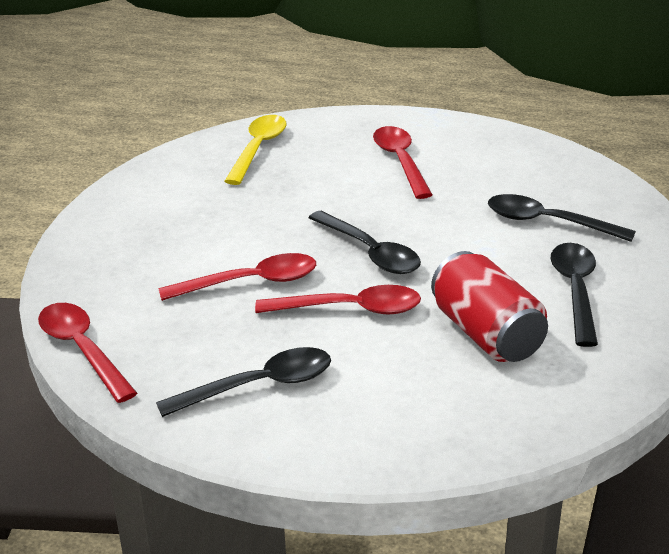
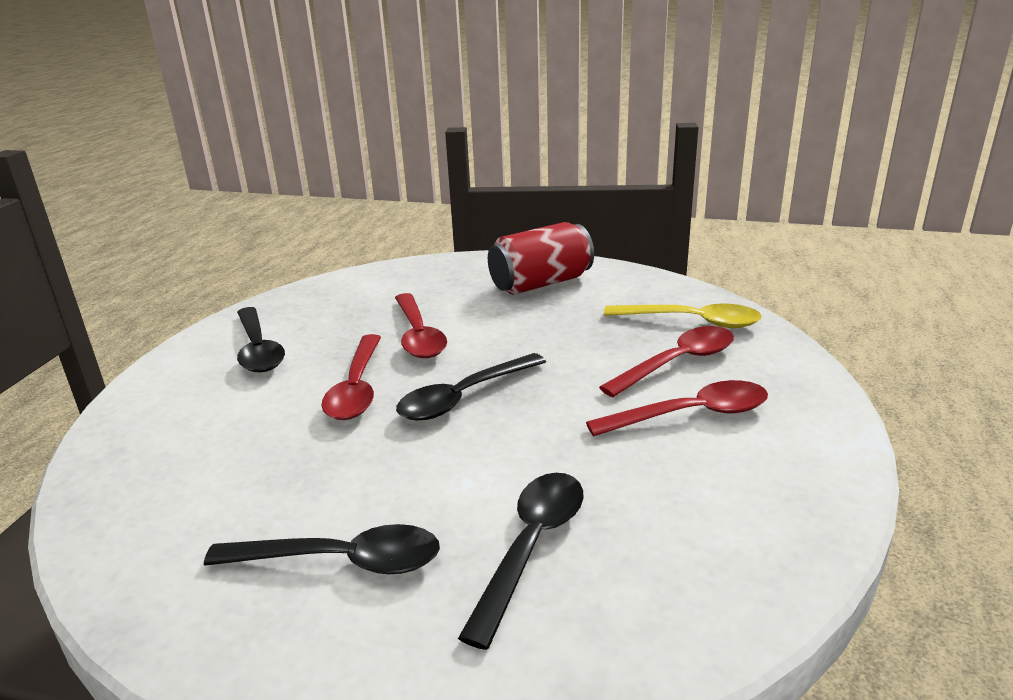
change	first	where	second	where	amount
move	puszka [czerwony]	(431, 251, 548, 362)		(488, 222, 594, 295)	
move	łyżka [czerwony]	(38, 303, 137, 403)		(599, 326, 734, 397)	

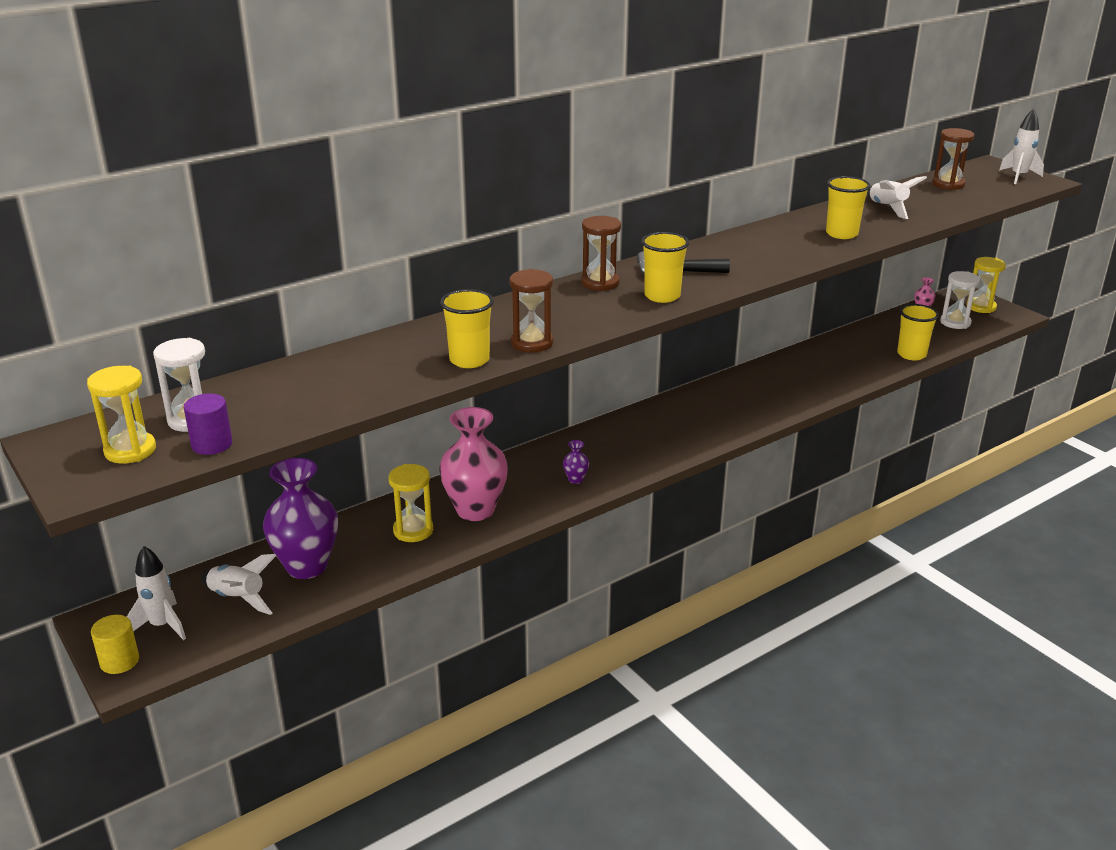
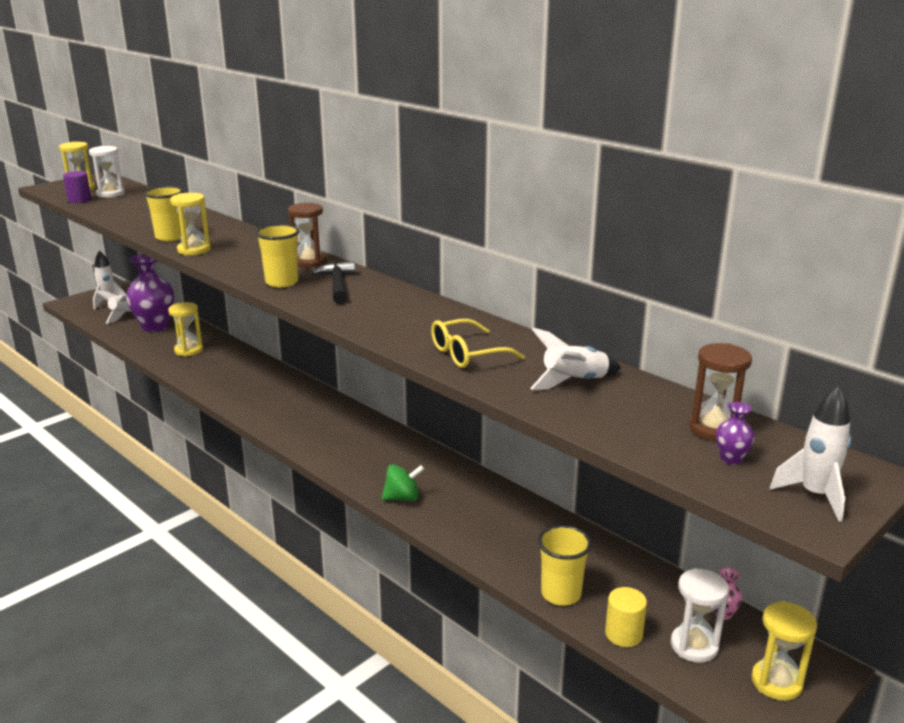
change	first	where	second	where	amount
recolor	klepsydra [brązowy]	(509, 269, 553, 353)	klepsydra [żółty]	(170, 193, 211, 255)	
insert			bączek [zielony]	(382, 464, 424, 502)	
replace	szklanka [żółty]	(826, 176, 871, 239)	okulary [żółty]	(431, 319, 525, 368)	
move	walec [żółty]	(91, 615, 139, 674)		(605, 587, 647, 647)	
move	wazon [fioletowy]	(563, 440, 589, 484)		(716, 402, 755, 465)	
delete	wazon [różowy]	(439, 407, 508, 521)			

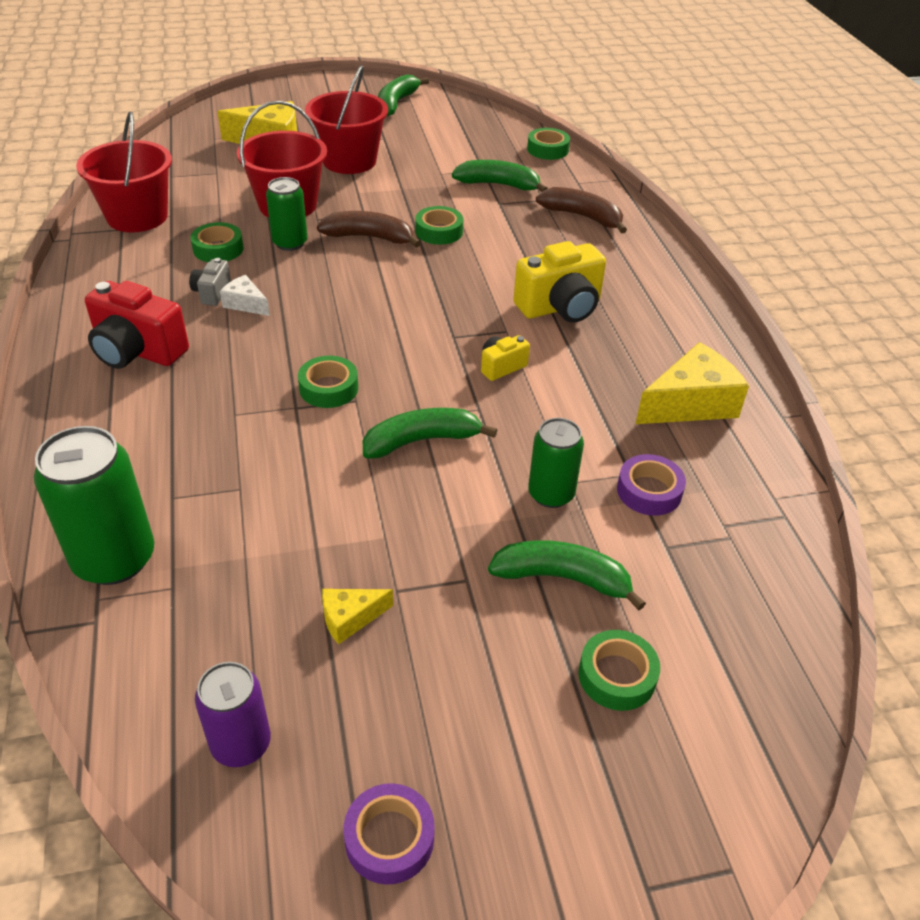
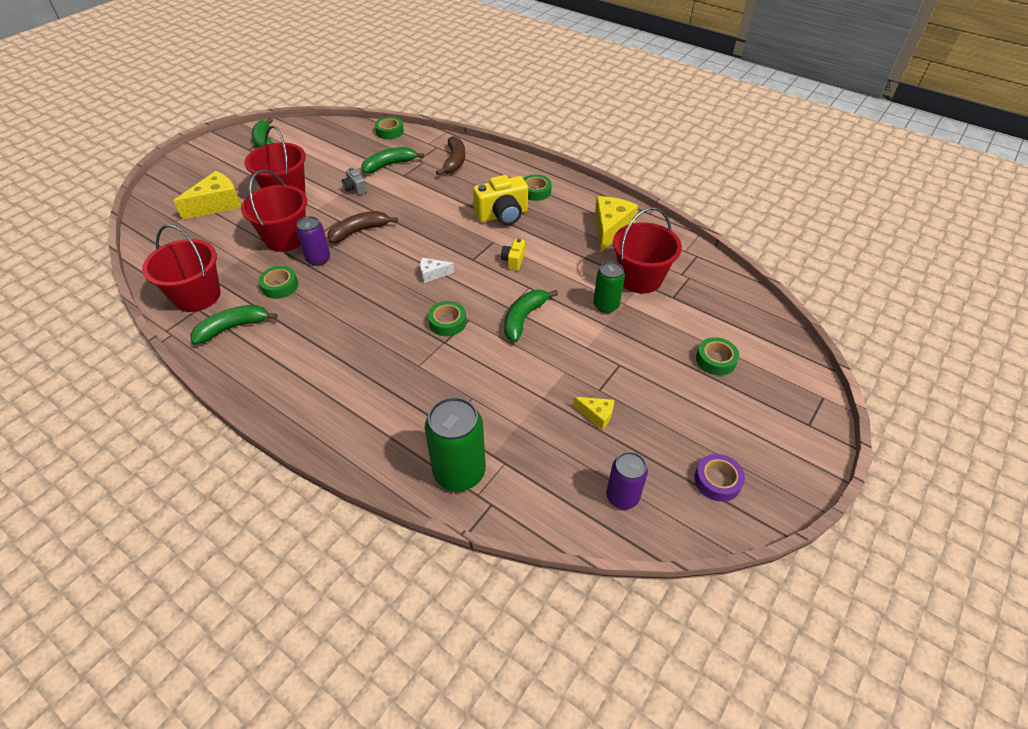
change	first	where	second	where	amount
move	banan [zielony]	(488, 540, 646, 610)		(191, 305, 278, 345)	
recolor	puszka [zielony]	(266, 177, 307, 251)	puszka [fioletowy]	(296, 216, 330, 266)	
move	aparat fotograficzny [szary]	(189, 258, 231, 306)		(342, 168, 367, 195)	
move	ser [biały]	(220, 275, 270, 316)		(420, 258, 454, 283)	
rotate	banan [brązowy]	(536, 187, 627, 234)		(436, 136, 465, 175)	105 degrees clockwise
rotate	aparat fotograficzny [żółty]	(514, 241, 606, 323)		(473, 175, 528, 225)	45 degrees clockwise
move	taśma klejąca [zielony]	(416, 206, 463, 245)		(523, 174, 552, 201)	
rotate	ser [żółty]	(322, 589, 393, 645)		(573, 397, 614, 430)	90 degrees counterclockwise
replace	taśma klejąca [fioletowy]	(617, 454, 686, 516)	wiadro [czerwony]	(613, 207, 682, 293)	
delete	aparat fotograficzny [czerwony]	(85, 281, 189, 369)			

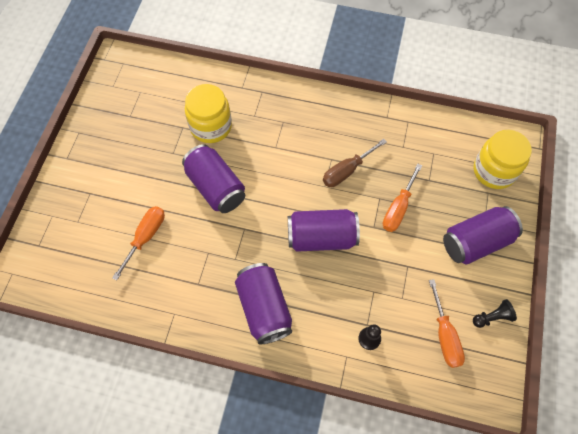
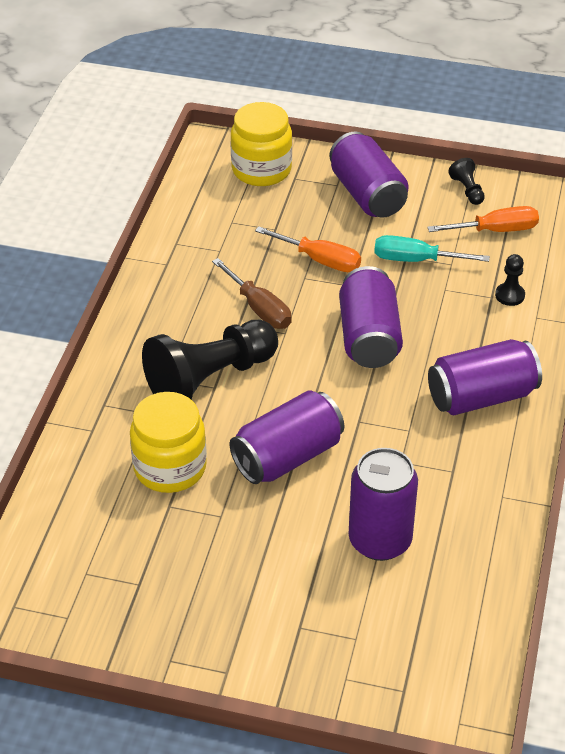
change	first	where	second	where	amount
insert			pionek [czarny]	(142, 320, 278, 399)	
replace	śrubokręt [pomarańczowy]	(112, 206, 165, 281)	puszka [fioletowy]	(349, 448, 418, 561)	
insert			śrubokręt [turkusowy]	(374, 235, 490, 262)	

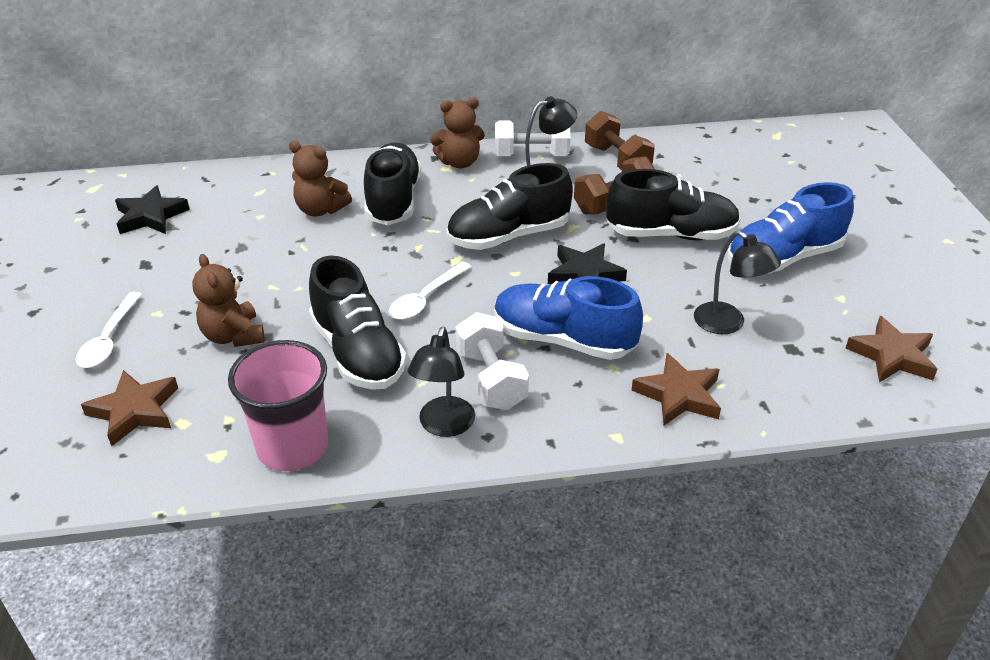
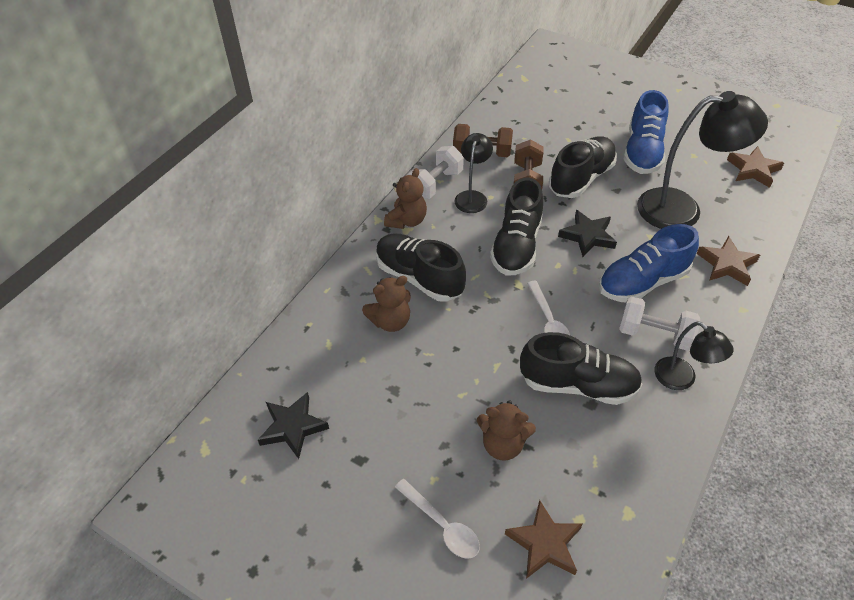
change	first	where	second	where	amount
resize	lampka [czarny]	(694, 231, 781, 334)		(637, 91, 768, 229)	x1.84
delete	szklanka [różowy]	(228, 340, 328, 471)			

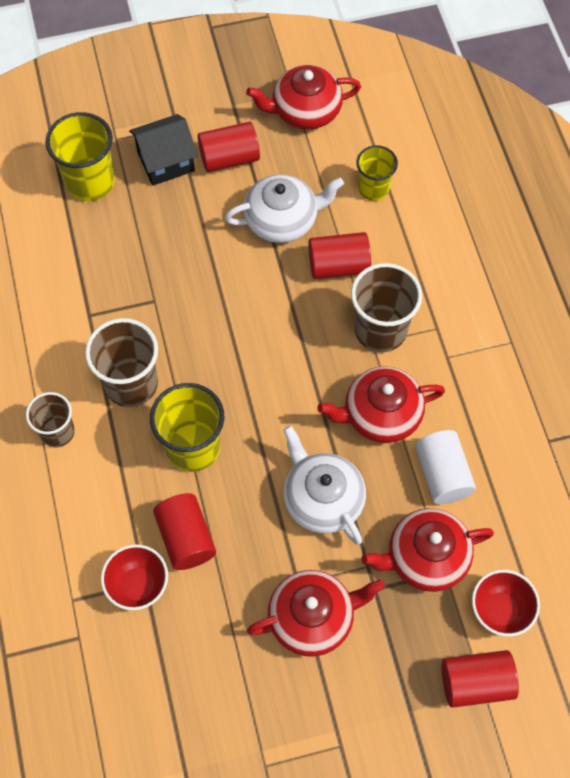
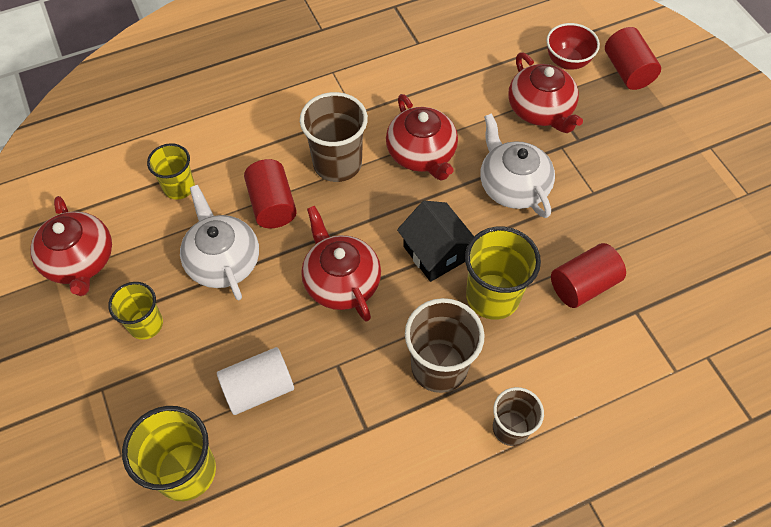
change	first	where	second	where	amount
replace	walec [czerwony]	(198, 122, 260, 172)	szklanka [żółty]	(108, 282, 163, 340)	
move	walec [biały]	(415, 430, 476, 504)		(217, 347, 294, 415)	
move	imbryk [czerwony]	(247, 570, 385, 657)		(301, 206, 381, 322)	
move	domek [czarny]	(129, 114, 198, 186)		(397, 201, 474, 282)	
rotate	imbryk [biały]	(283, 425, 366, 545)		(480, 113, 555, 218)	105 degrees clockwise
delete	miska [czerwony]	(101, 544, 168, 610)			

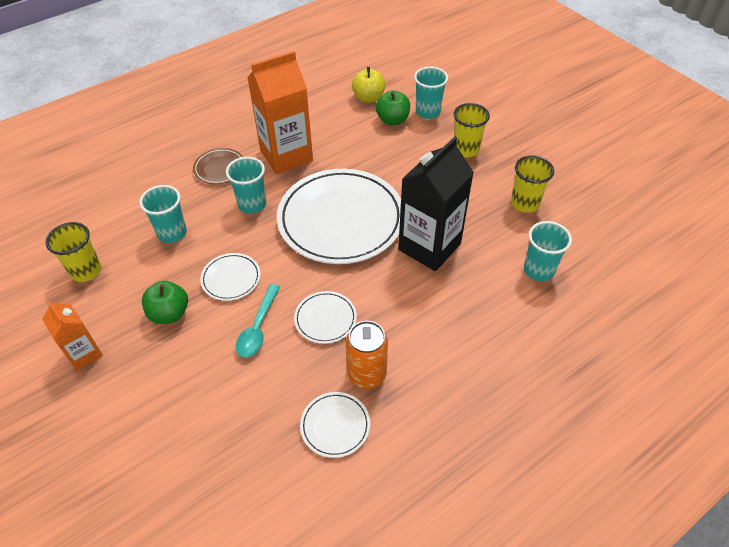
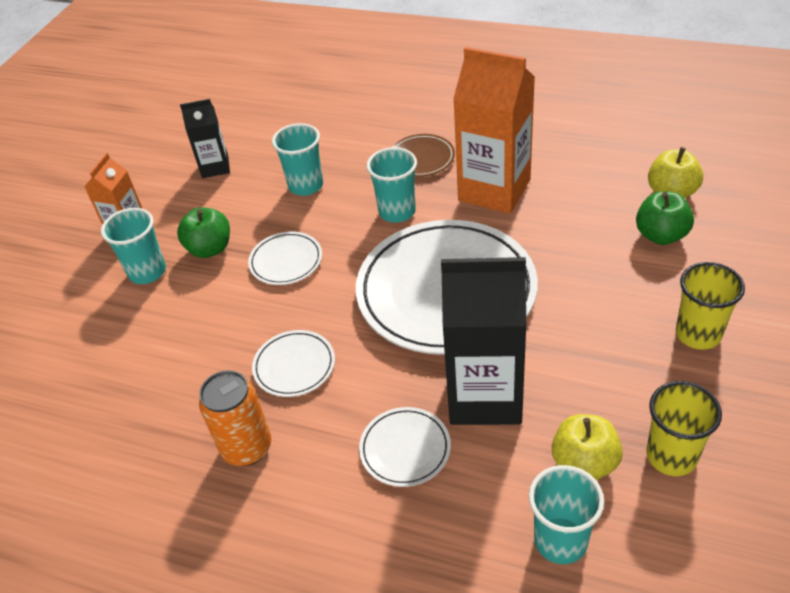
change	first	where	second	where	amount
move	szklanka [turkusowy]	(414, 67, 448, 119)		(101, 208, 166, 284)	
replace	szklanka [żółty]	(45, 222, 101, 282)	karton mleka [czarny]	(180, 99, 230, 178)	
move	talerz [biały]	(300, 392, 370, 458)		(359, 407, 451, 487)	
insert			jabłko [żółty]	(552, 414, 623, 480)	
delete	łyżka [turkusowy]	(236, 284, 280, 358)			

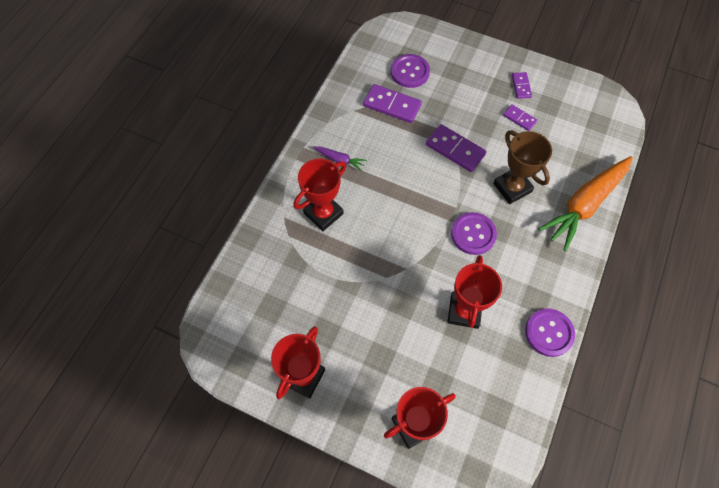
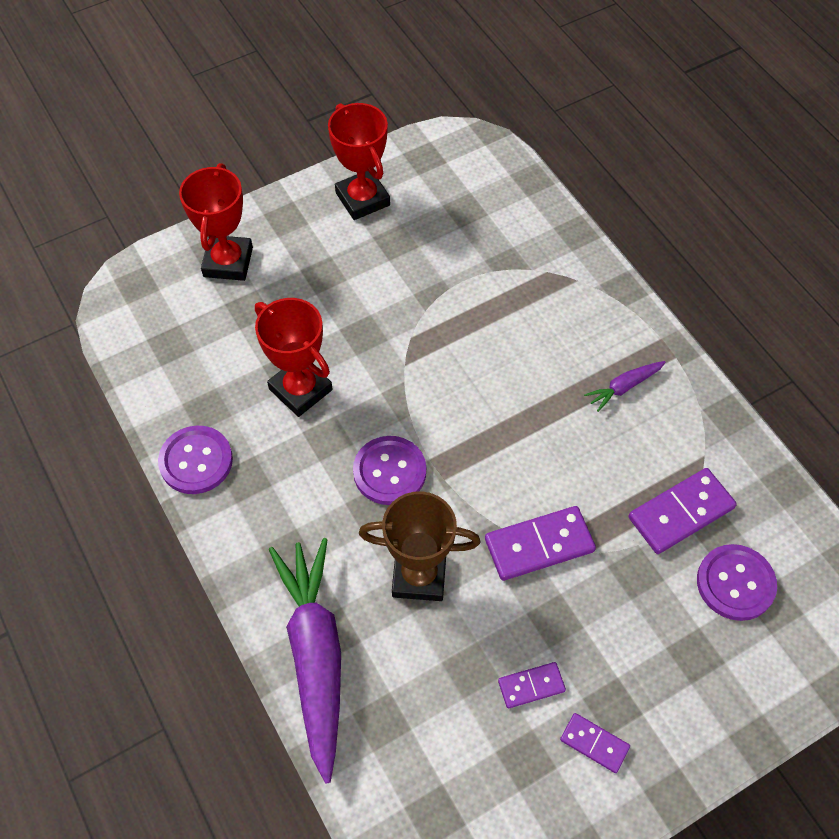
change	first	where	second	where	amount
recolor	marchewka [pomarańczowy]	(538, 156, 633, 251)	marchewka [fioletowy]	(269, 538, 341, 784)	
delete	puchar [czerwony]	(293, 159, 346, 231)			

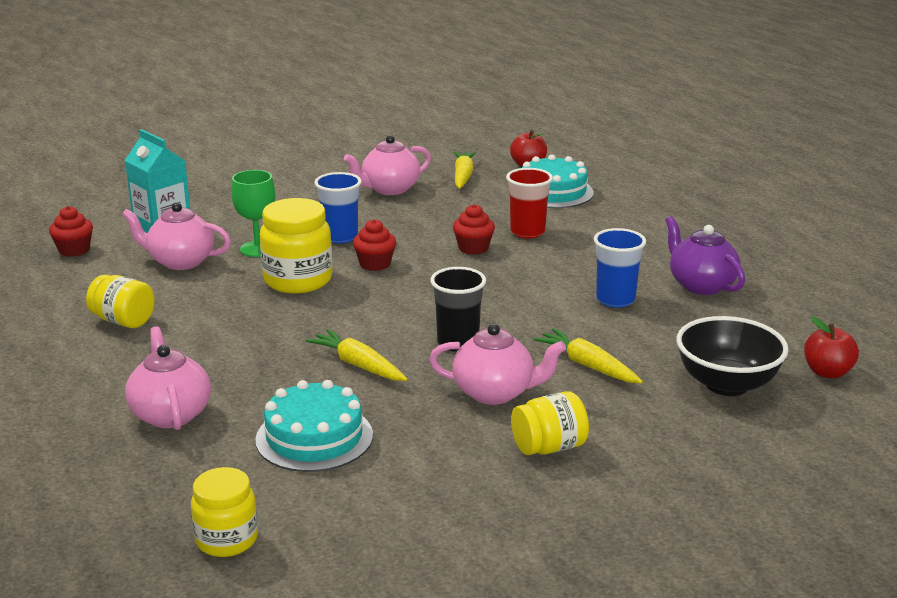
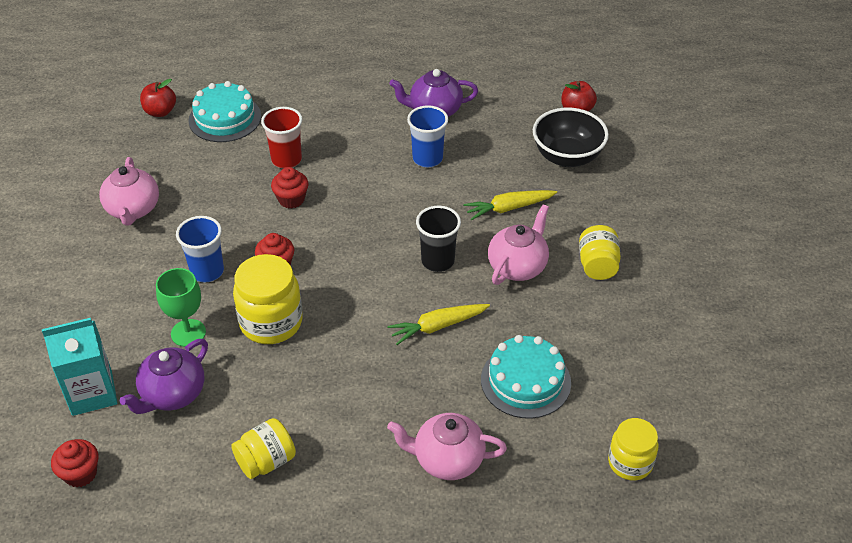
change	first	where	second	where	amount
recolor	imbryk [różowy]	(122, 202, 231, 270)	imbryk [fioletowy]	(120, 339, 208, 414)	
delete	marchewka [żółty]	(454, 151, 476, 189)			

